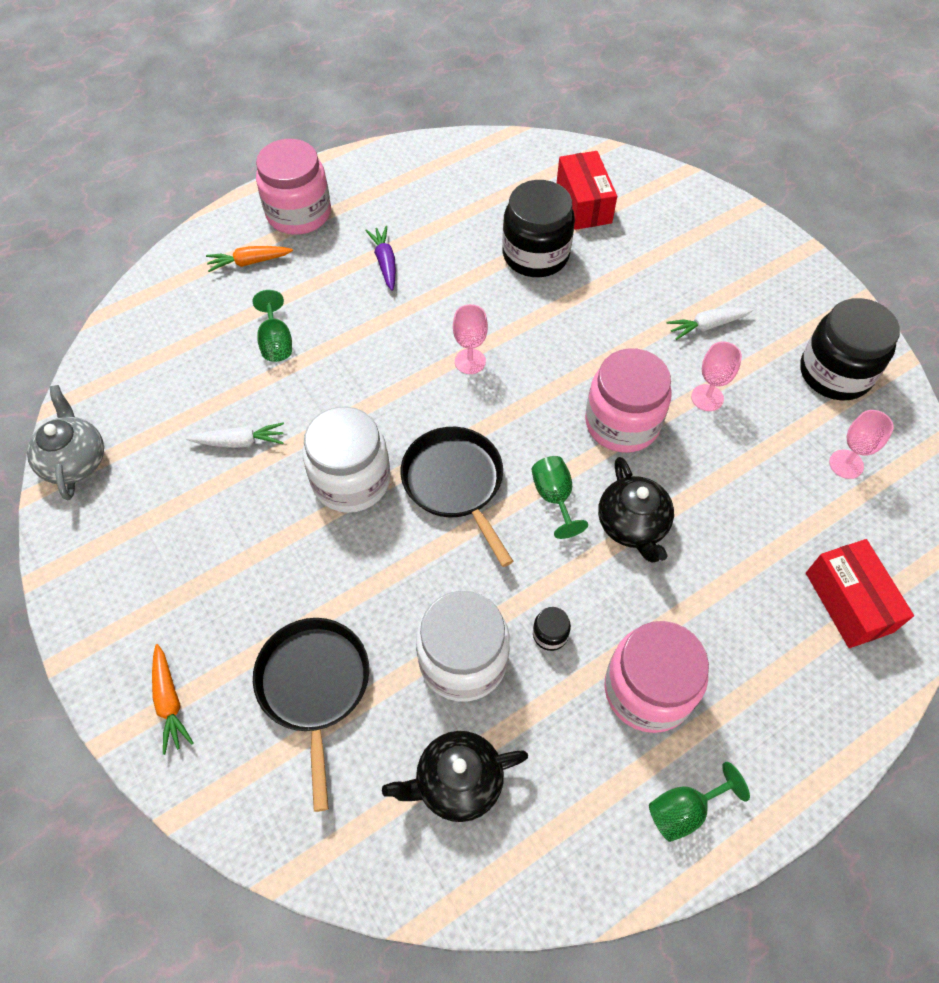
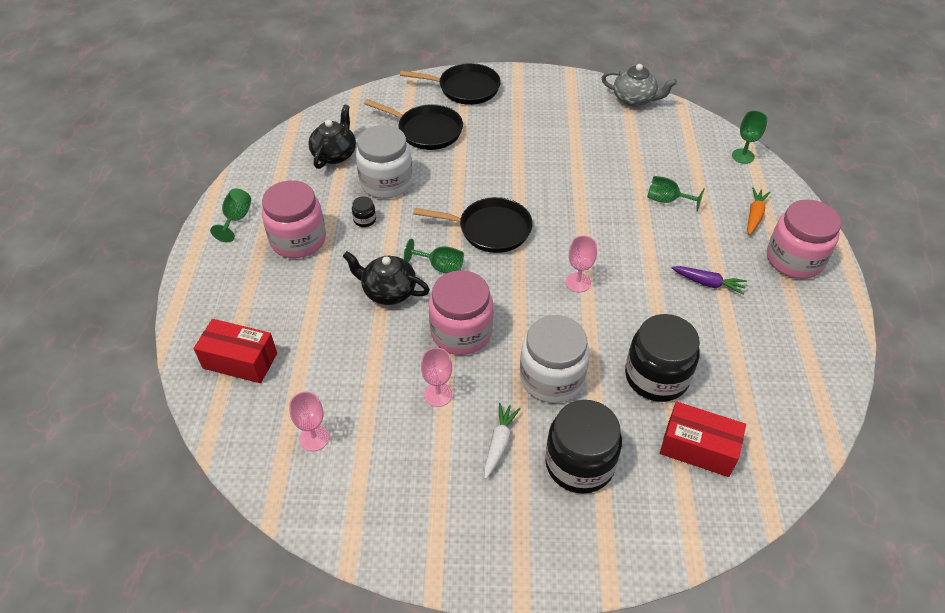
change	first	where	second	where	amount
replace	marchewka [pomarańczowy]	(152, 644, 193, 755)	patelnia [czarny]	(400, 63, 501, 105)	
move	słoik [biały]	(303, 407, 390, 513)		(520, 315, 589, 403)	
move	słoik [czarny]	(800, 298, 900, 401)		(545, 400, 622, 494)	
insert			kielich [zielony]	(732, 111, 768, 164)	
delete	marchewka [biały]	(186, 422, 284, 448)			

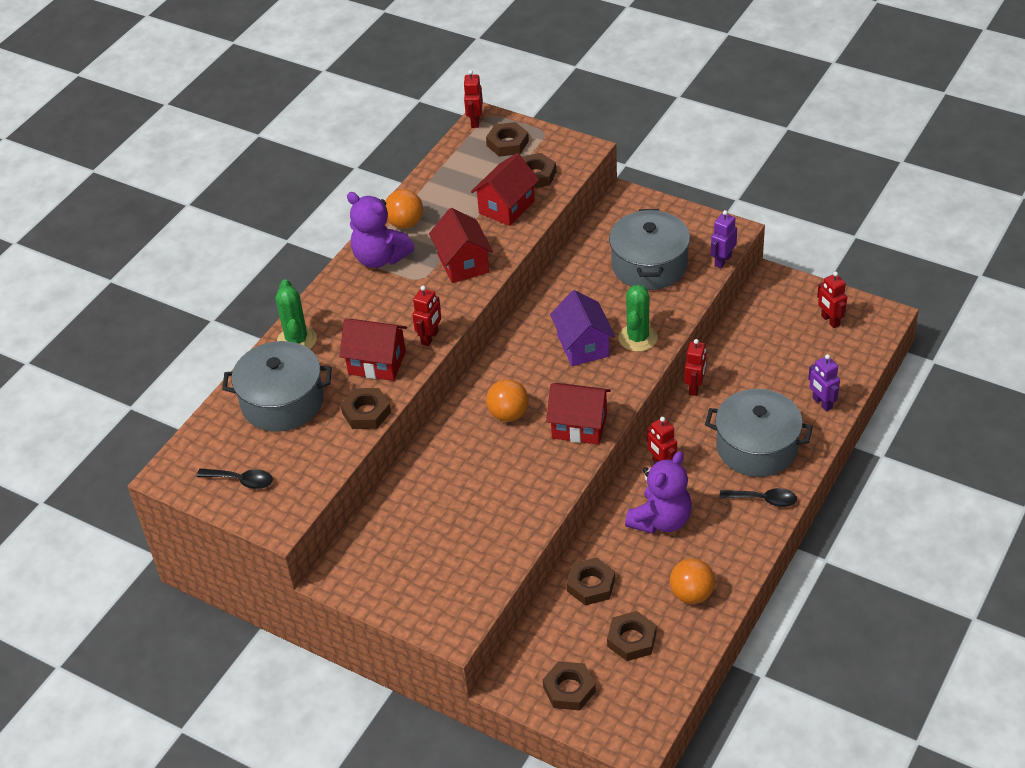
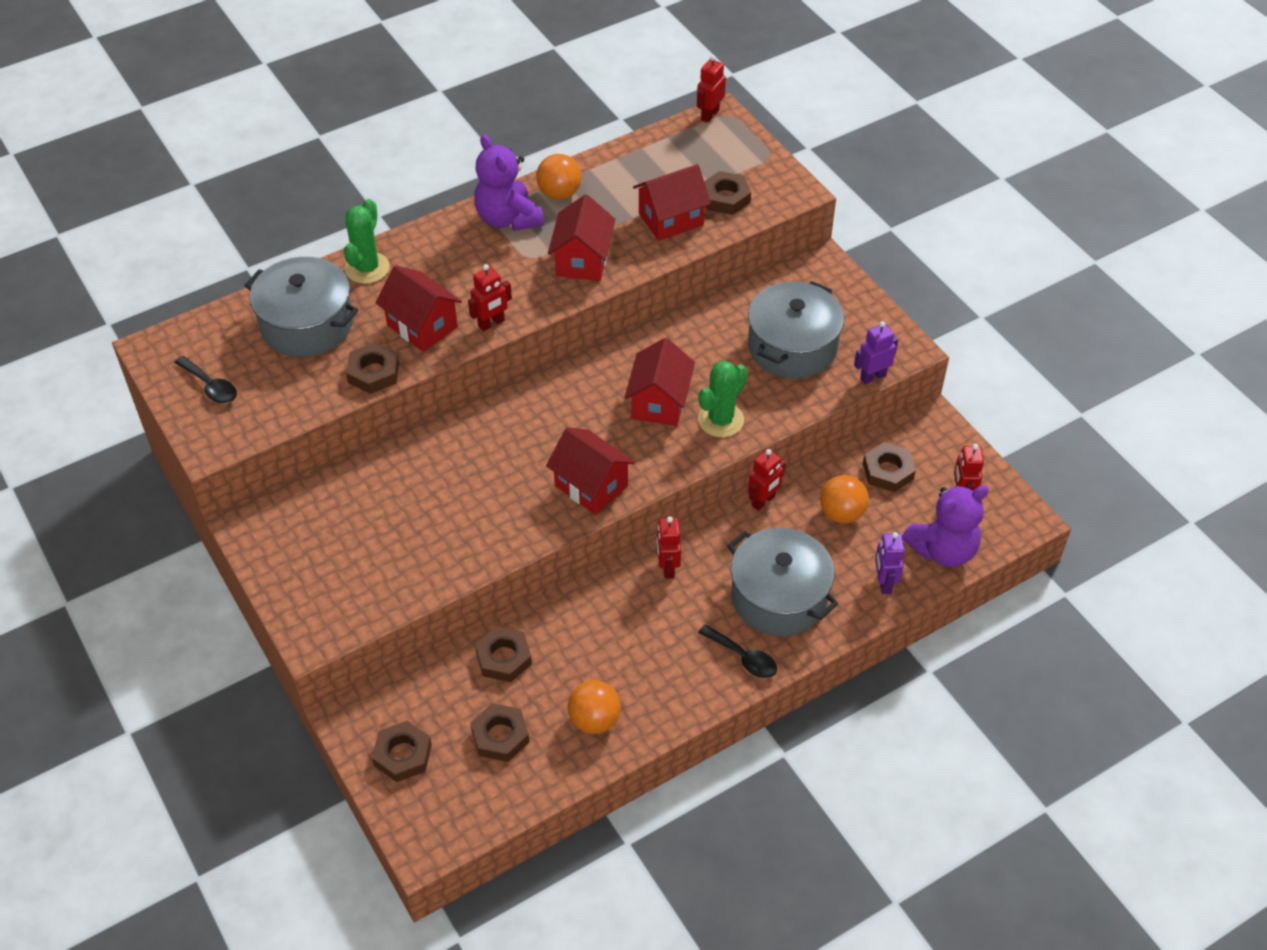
change	first	where	second	where	amount
recolor	domek [fioletowy]	(550, 290, 615, 366)	domek [czerwony]	(624, 338, 695, 426)	
move	piłka [pomarańczowy]	(486, 379, 529, 422)		(820, 475, 869, 523)	
move	nakrętka [brązowy]	(486, 122, 529, 157)		(863, 442, 916, 492)	
move	miś [fioletowy]	(625, 451, 692, 534)		(902, 485, 989, 567)	

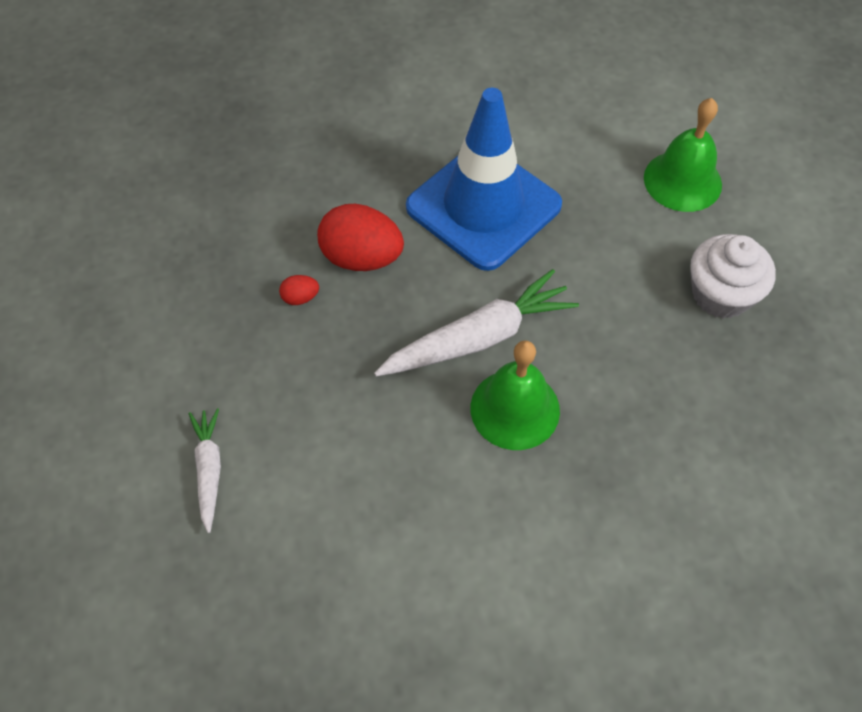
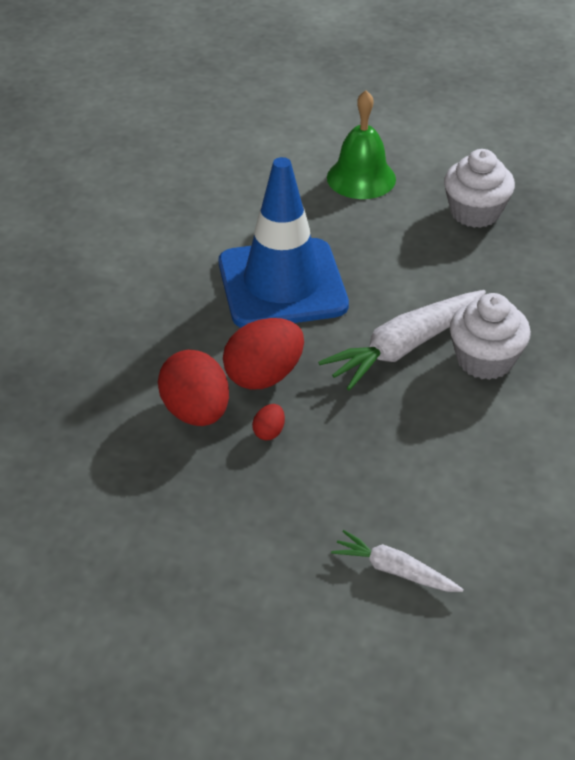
change	first	where	second	where	amount
insert			jajko [czerwony]	(158, 350, 229, 426)	
rotate	marchewka [biały]	(374, 269, 579, 377)		(318, 290, 486, 391)	135 degrees counterclockwise
replace	dzwonek [zielony]	(470, 340, 560, 450)	muffinka [biały]	(450, 293, 531, 380)	

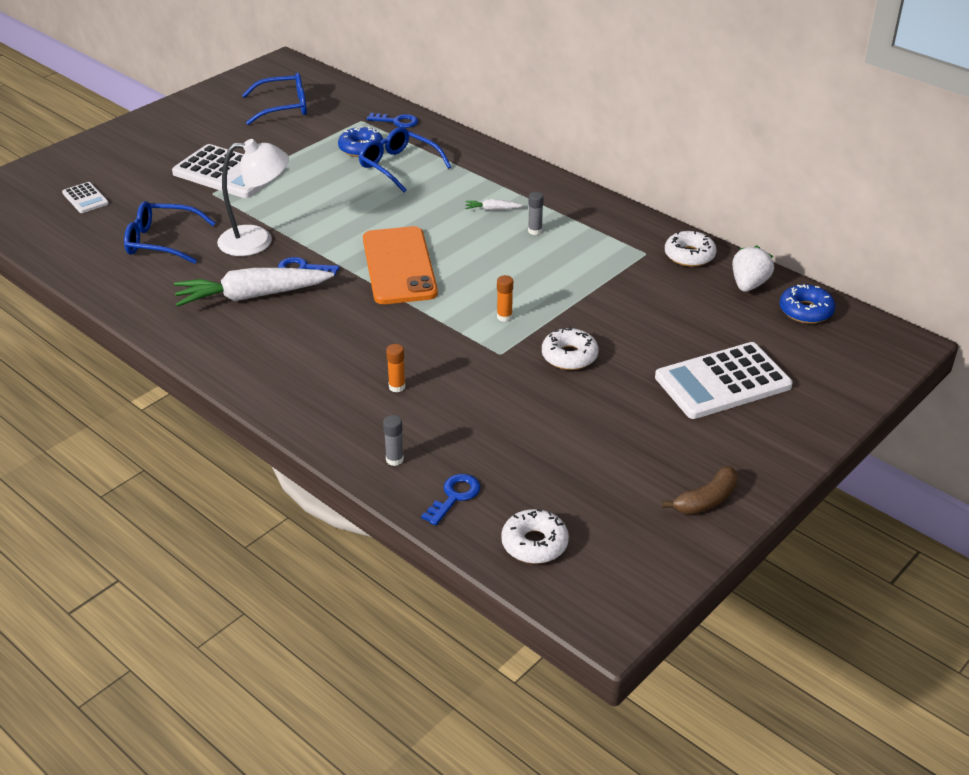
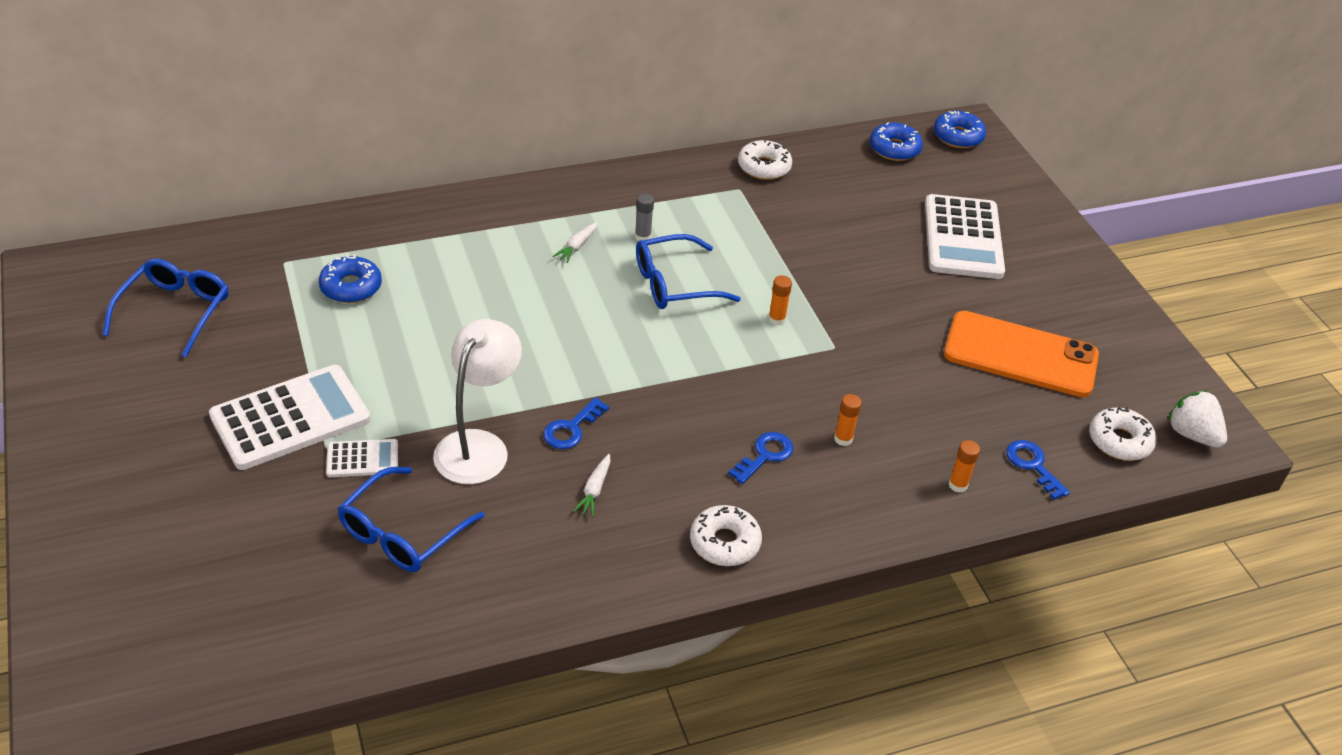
change	first	where	second	where	amount
move	kalkulator [biały]	(62, 182, 109, 213)		(326, 439, 398, 477)	
resize	marchewka [biały]	(174, 268, 334, 307)		(573, 454, 610, 517)	x0.41
move	okulary [niebieski]	(359, 127, 451, 192)		(636, 234, 741, 309)	
move	donut [biały]	(542, 327, 598, 370)		(690, 505, 762, 566)	
move	klucz [niebieski]	(367, 113, 418, 128)		(728, 432, 794, 484)	
insert			donut [niebieski]	(934, 111, 986, 148)	
move	telefon [pomarańczowy]	(363, 226, 438, 304)		(944, 311, 1099, 397)	
recolor	klej w sztyfcie [szary]	(383, 415, 404, 466)	klej w sztyfcie [pomarańczowy]	(948, 440, 980, 493)	
move	truskawka [biały]	(732, 245, 774, 292)		(1168, 391, 1227, 448)	
delete	banan [brązowy]	(662, 466, 738, 514)			

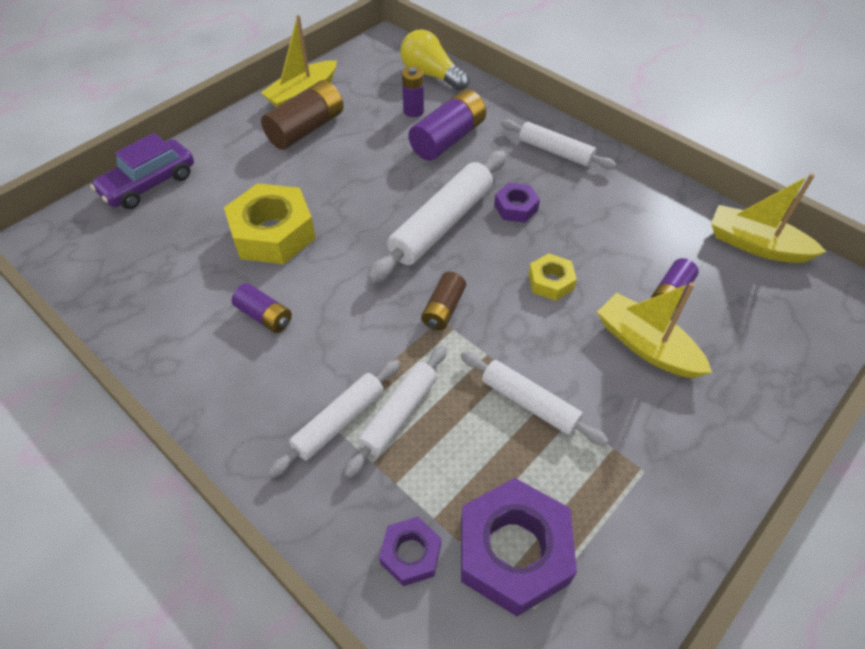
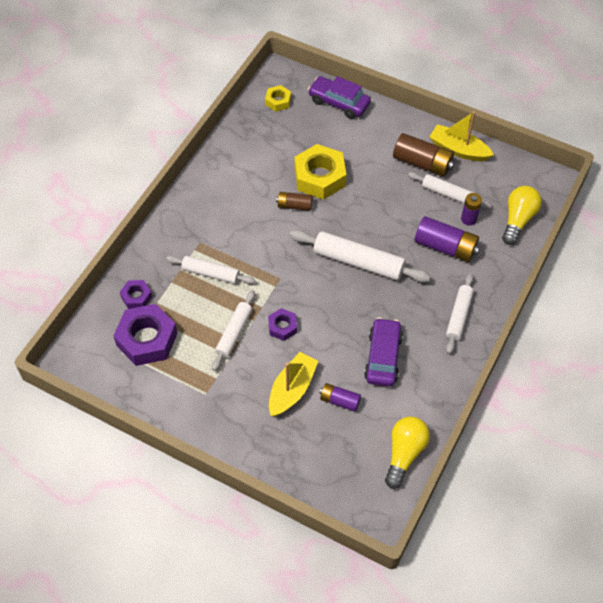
change	first	where	second	where	amount
move	nakrętka [żółty]	(528, 253, 577, 301)		(265, 85, 291, 112)	
move	nakrętka [fioletowy]	(494, 183, 540, 223)		(268, 308, 297, 341)	
move	bateria [brązowy]	(421, 272, 466, 330)		(276, 192, 313, 211)	
insert			samochód [fioletowy]	(364, 317, 403, 387)	
replace	łódka [żółty]	(711, 173, 826, 263)	żarówka [żółty]	(385, 417, 430, 489)	
move	wałek do ciasta [biały]	(268, 360, 401, 478)		(408, 172, 492, 209)	
delete	bateria [fioletowy]	(232, 283, 292, 333)			

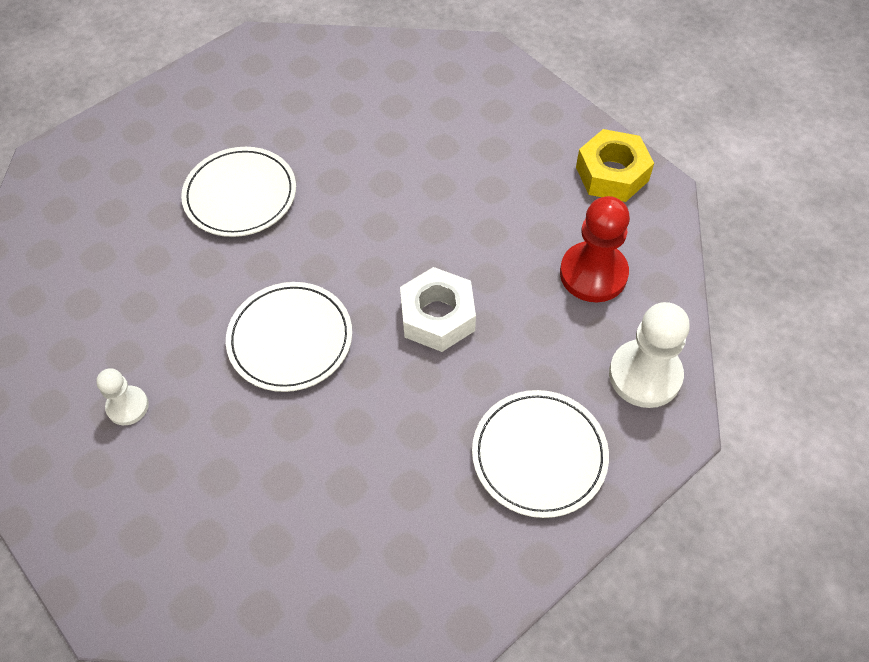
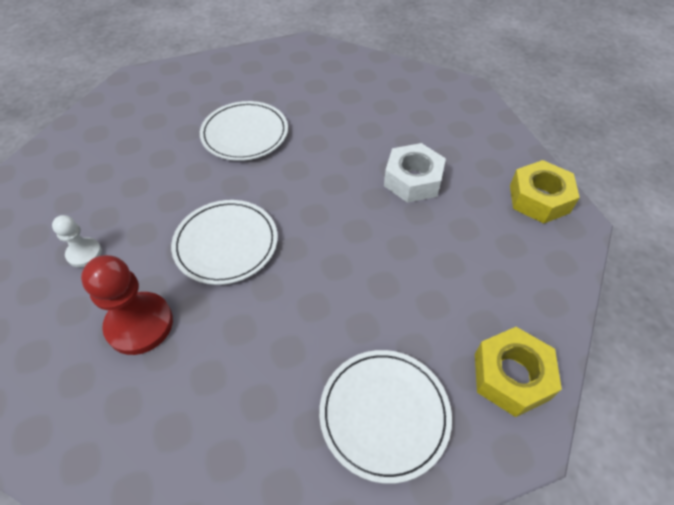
change	first	where	second	where	amount
move	pionek [czerwony]	(560, 196, 630, 302)		(81, 255, 173, 355)	
move	nakrętka [biały]	(400, 267, 476, 352)		(384, 143, 446, 203)	
replace	pionek [biały]	(609, 302, 690, 408)	nakrętka [żółty]	(475, 327, 562, 417)	

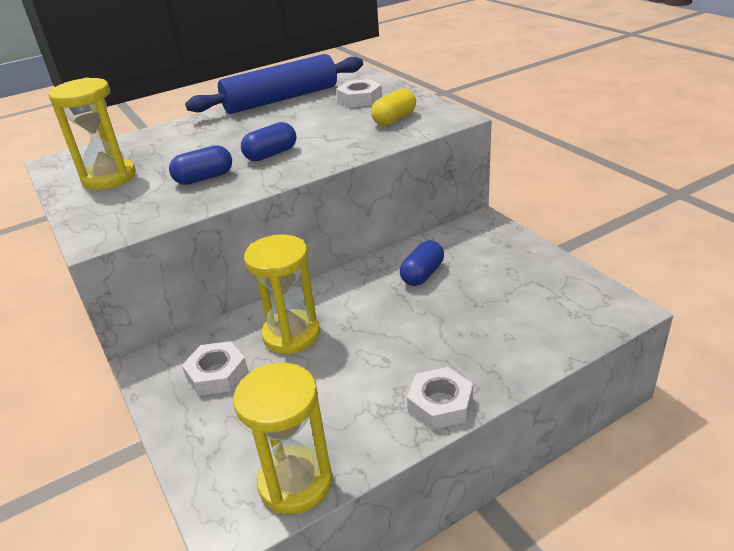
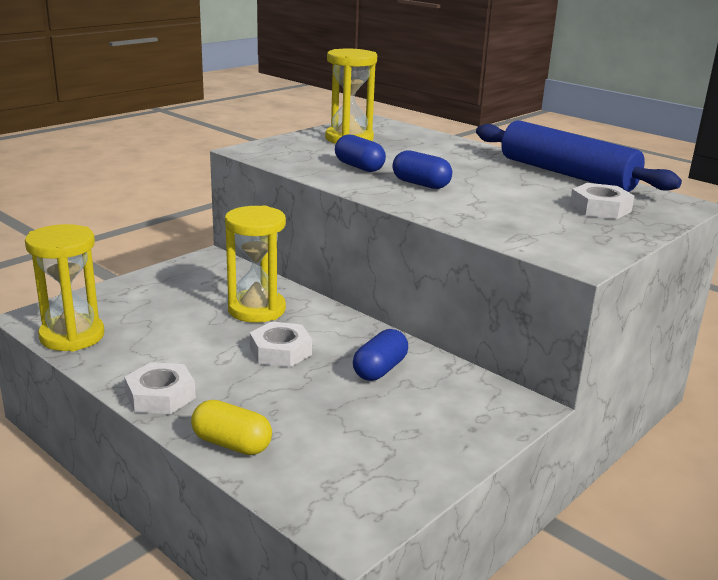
change	first	where	second	where	amount
move	kapsułka [żółty]	(371, 88, 416, 126)		(191, 400, 272, 455)	
move	nakrętka [biały]	(182, 341, 248, 395)		(250, 321, 312, 367)	
rotate	kapsułka [niebieski]	(400, 241, 444, 286)		(353, 329, 408, 381)	75 degrees counterclockwise

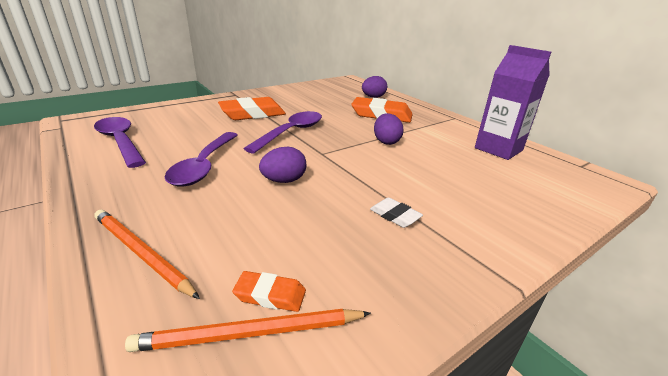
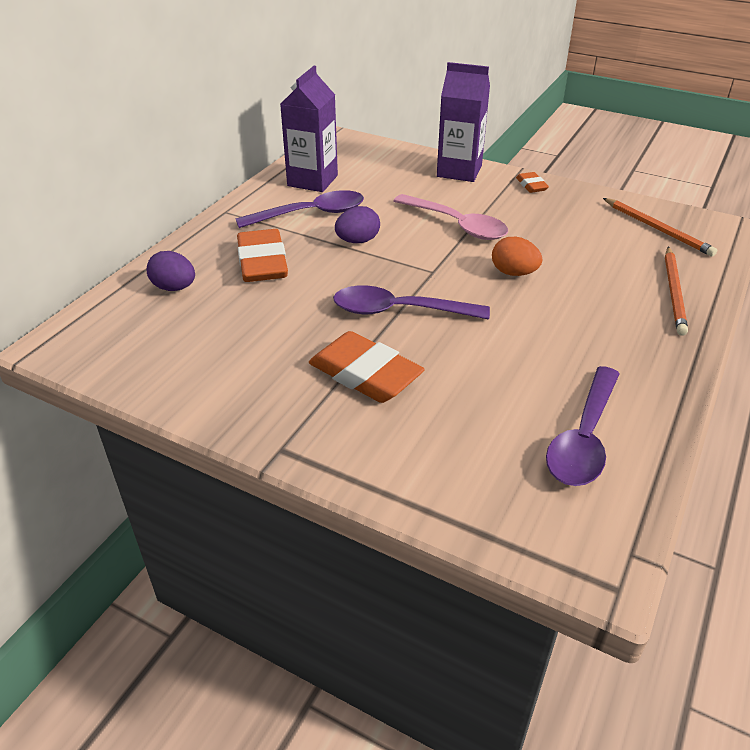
change	first	where	second	where	amount
move	łyżka [fioletowy]	(165, 132, 238, 186)		(235, 190, 364, 228)	
insert			łyżka [różowy]	(394, 194, 508, 240)	
insert			karton mleka [fioletowy]	(437, 62, 490, 182)	
recolor	jajko [fioletowy]	(259, 147, 306, 183)	jajko [pomarańczowy]	(492, 237, 542, 276)	
move	gumka do mazania [pomarańczowy]	(232, 271, 306, 312)		(516, 172, 549, 193)	
delete	gumka do mazania [biały]	(370, 198, 423, 228)			

